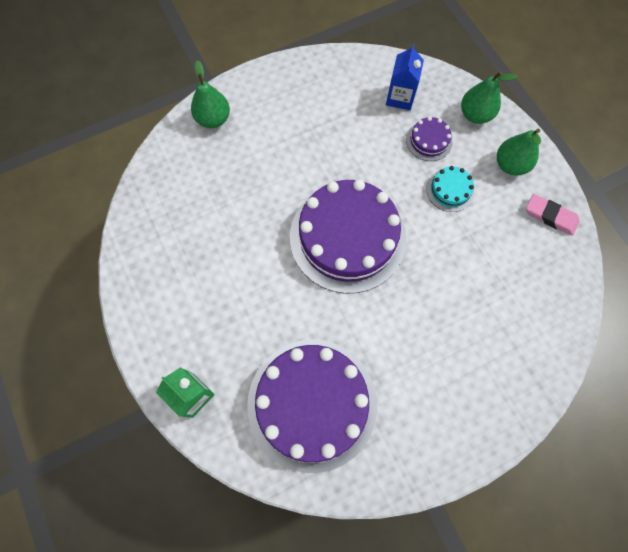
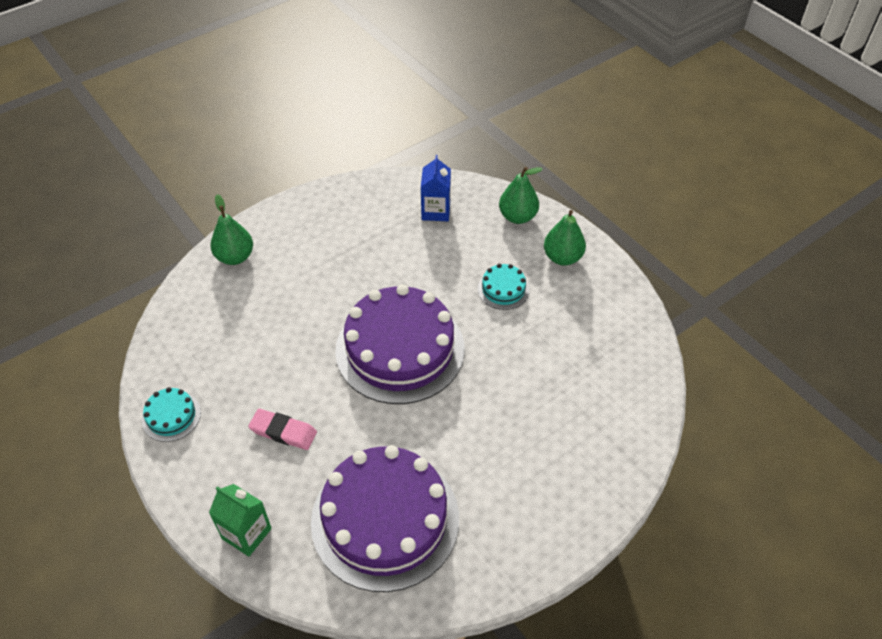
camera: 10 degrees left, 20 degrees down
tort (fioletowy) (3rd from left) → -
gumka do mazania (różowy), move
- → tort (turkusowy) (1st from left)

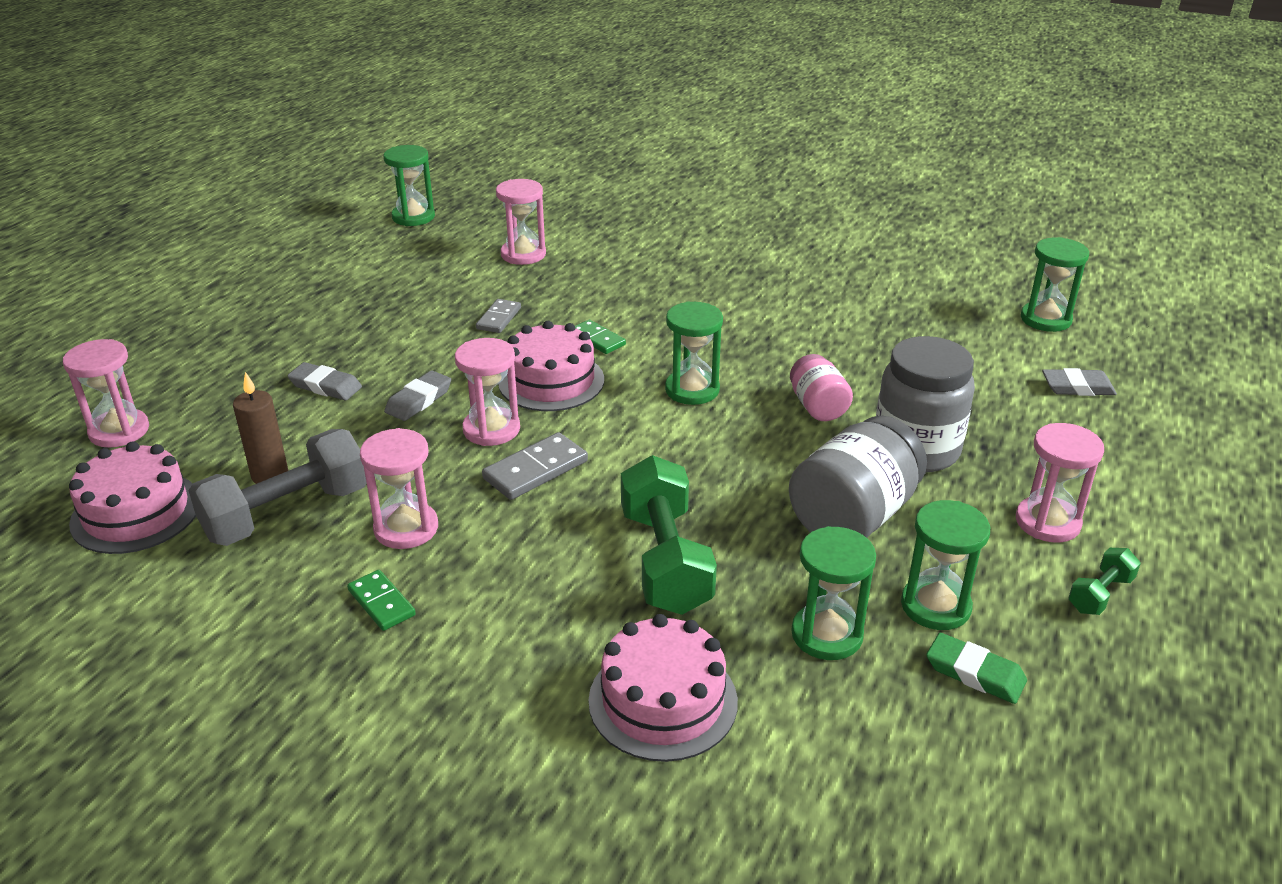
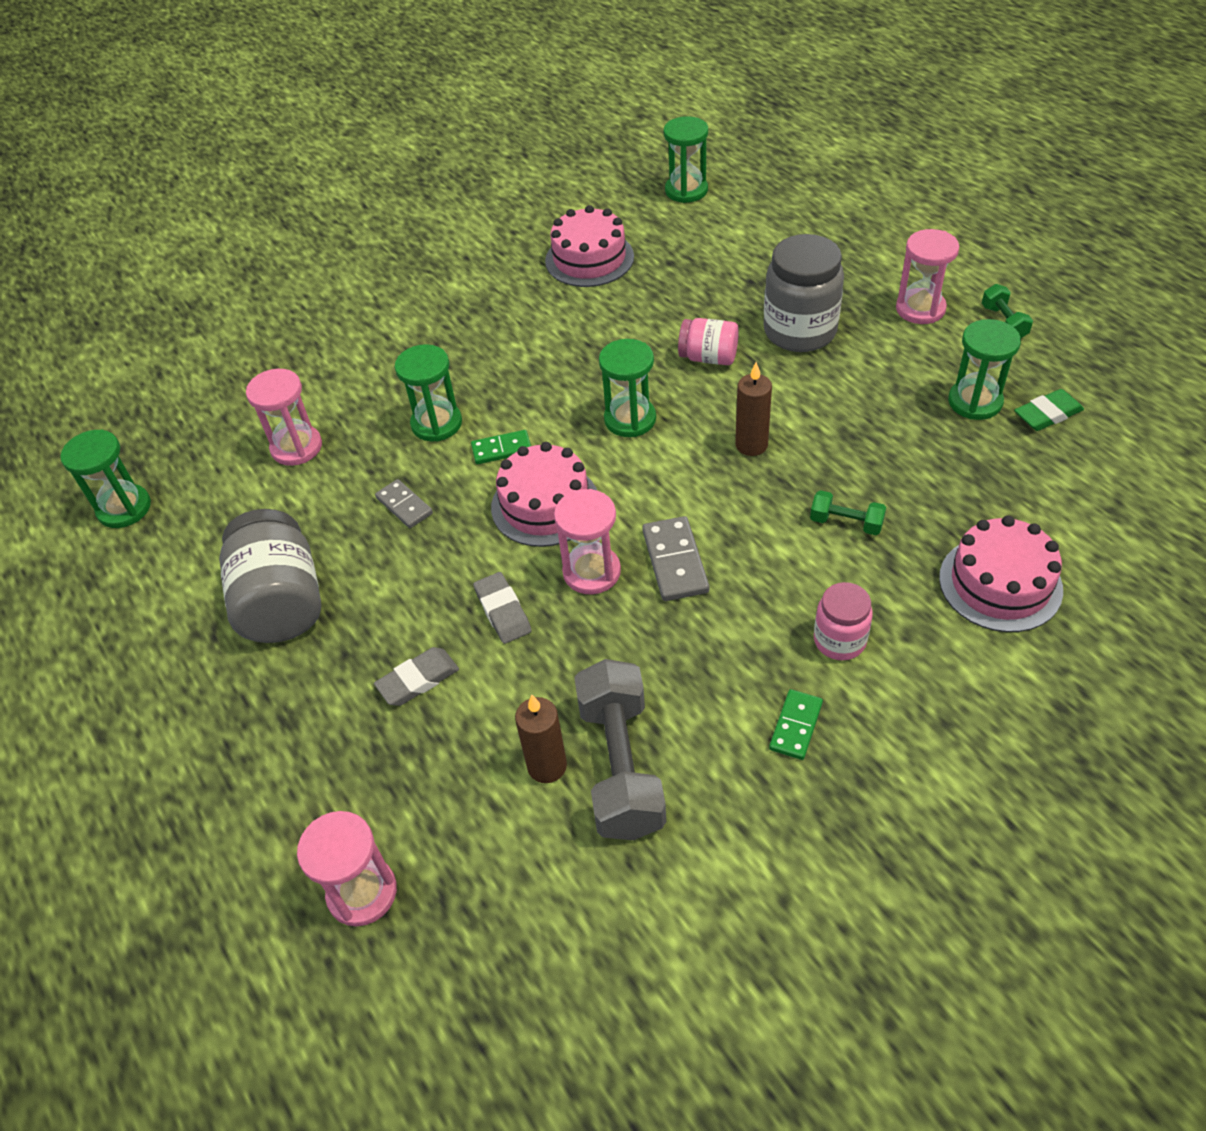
camera: 55 degrees left, 15 degrees up
gumka do mazania (szary) (3rd from left) → -
słoik (szary) (1st from left), move
klepsydra (różowy) (2nd from left) → -
tort (różowy) (1st from left in the first image) → tort (różowy) (2nd from left), move
hantel (zielony) (1st from left), x0.48
klepsydra (zielony) (3rd from left in the first image) → klepsydra (zielony) (2nd from left), move
kostka domina (zielony) (1st from left in the first image) → kostka domina (zielony) (2nd from left), 60 degrees counterclockwise
- → świeca (brązowy) (2nd from left)
- → słoik (różowy) (2nd from left)

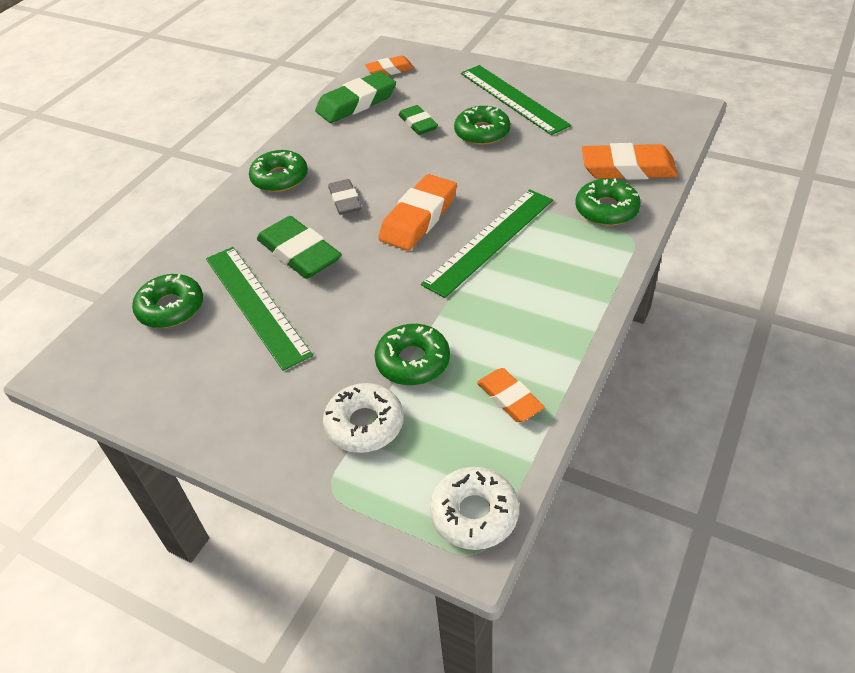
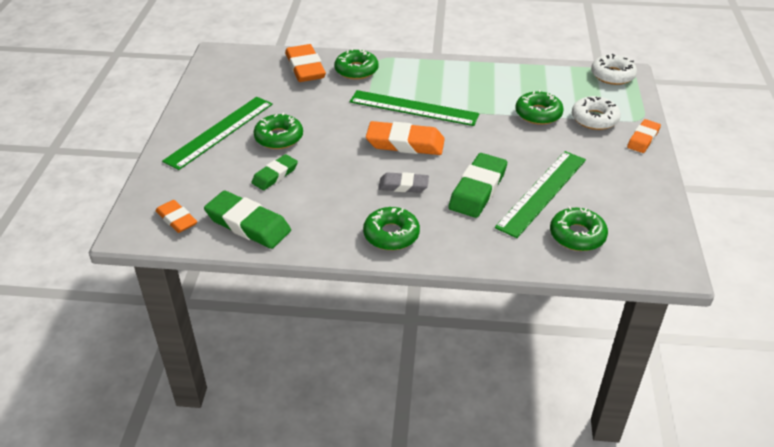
camera: 115 degrees left, 5 degrees down
gumka do mazania (szary), 45 degrees clockwise
gumka do mazania (pomarańczowy) (3rd from left in the first image) → gumka do mazania (pomarańczowy) (4th from left), move

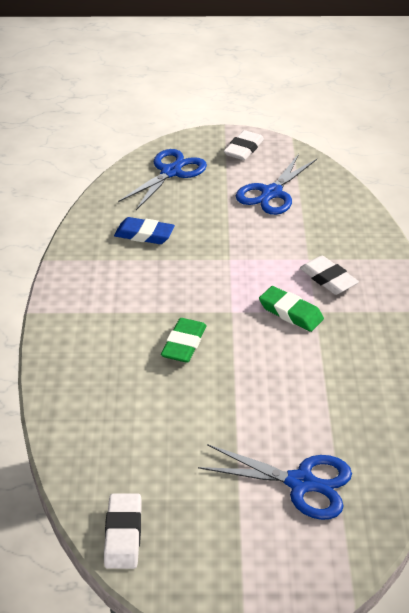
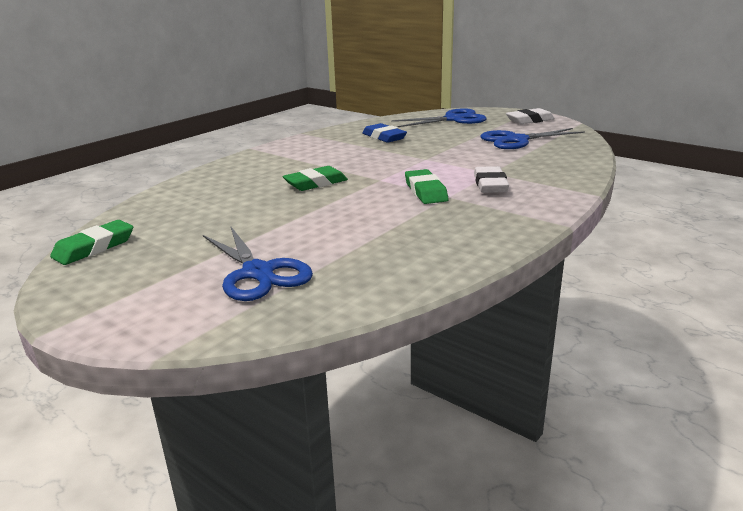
camera: 40 degrees right, 15 degrees down
gumka do mazania (biały) (1st from left) → gumka do mazania (zielony) (1st from left)

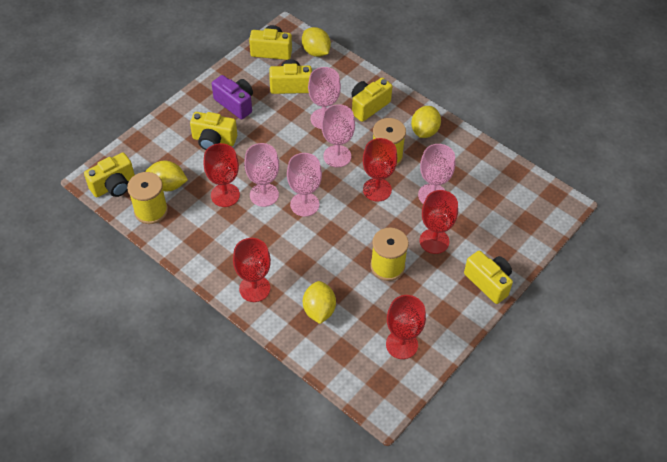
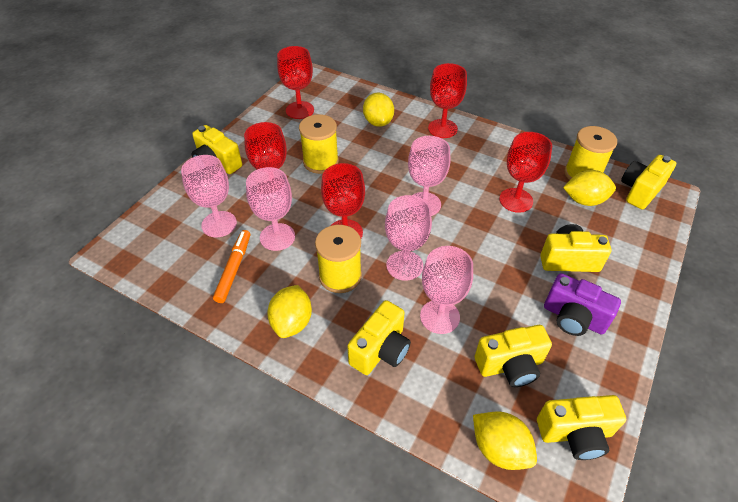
camera: 170 degrees right, 5 degrees down
kielich (różowy) (1st from left), move
- → flamaster (pomarańczowy)

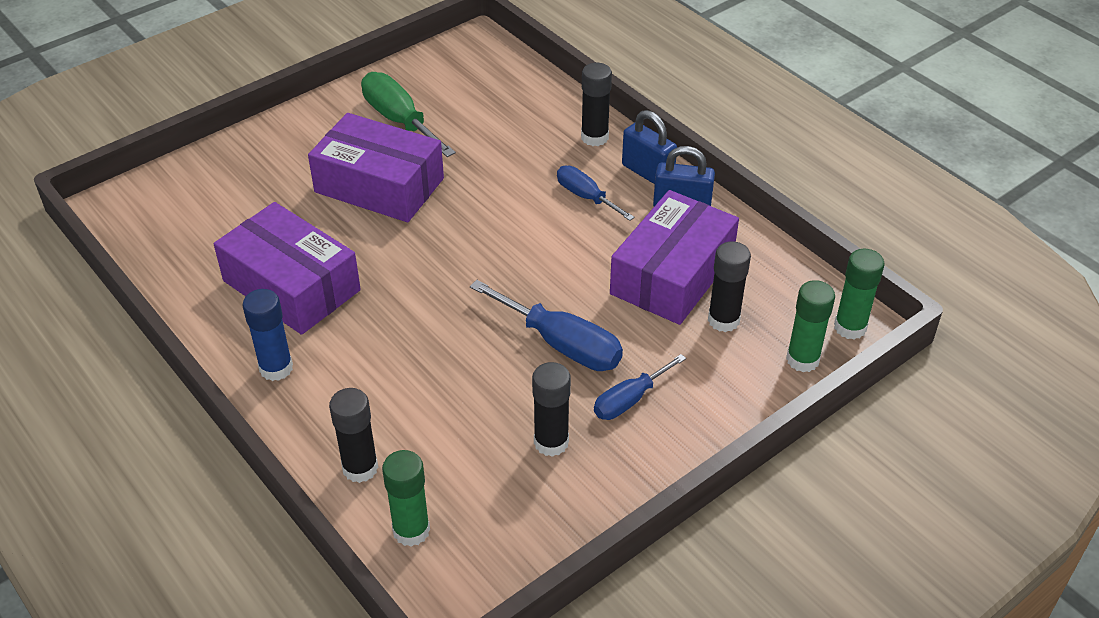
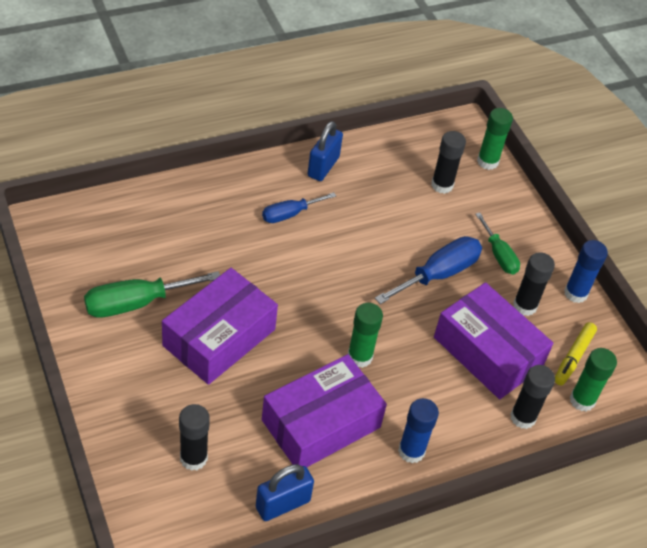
camera: 80 degrees left, 5 degrees up
klej w sztyfcie (czarny) (3rd from left in the first image) → klej w sztyfcie (czarny) (1st from left), move
kłódka (niebieski) (1st from left), move
pudełko (fioletowy) (3rd from left), move
klej w sztyfcie (zielony) (3rd from left in the first image) → klej w sztyfcie (zielony) (1st from left), move
śrubokręt (niebieski) (3rd from left) → śrubokręt (zielony) (2nd from left)
- → klej w sztyfcie (niebieski) (2nd from left)
- → flamaster (żółty)

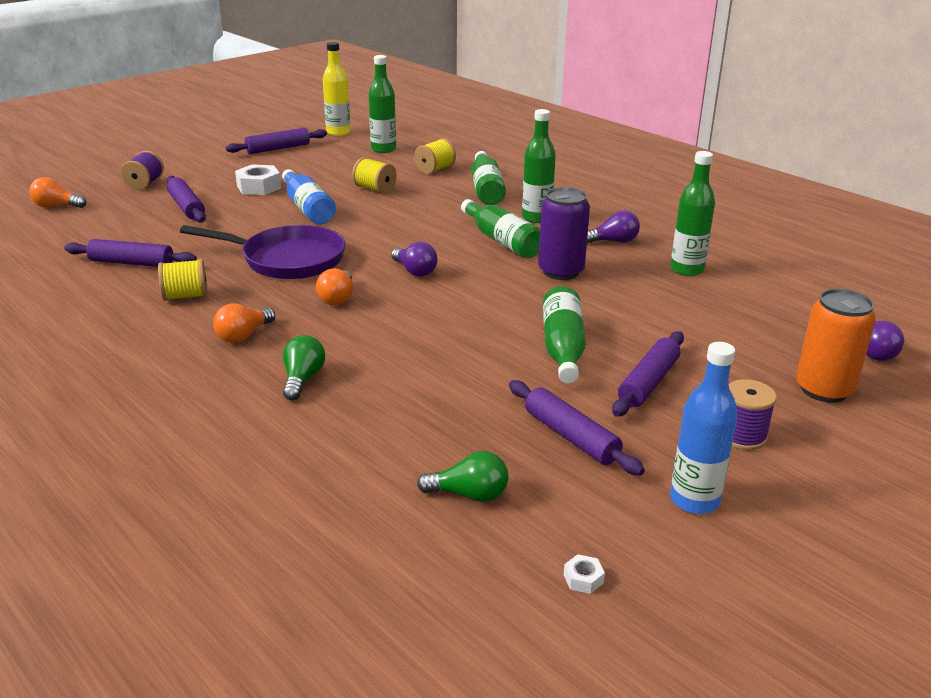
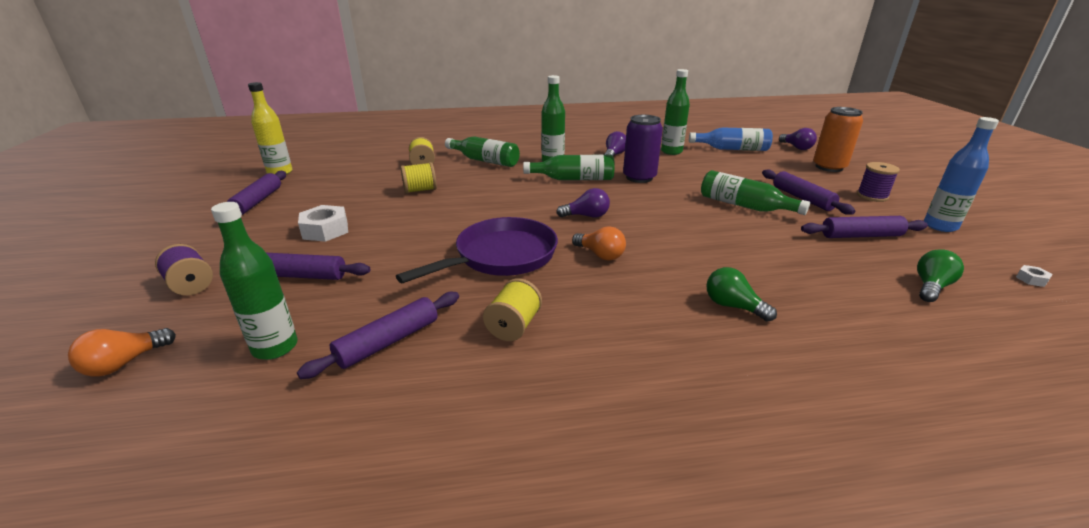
camera: 55 degrees left, 0 degrees up
butelka (zielony) (1st from left), move
butelka (niebieski) (1st from left), move
żarówka (pomarańczowy) (2nd from left) → -

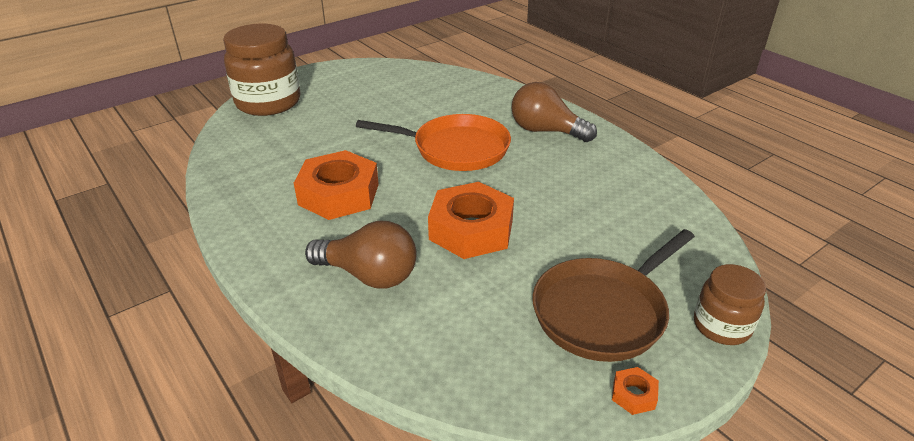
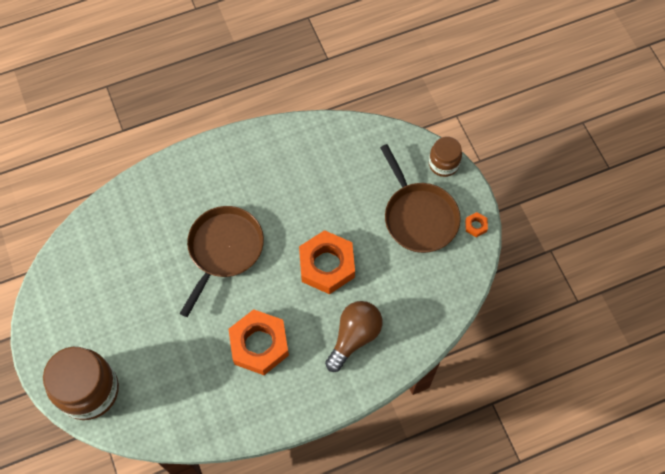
camera: 75 degrees left, 30 degrees up
żarówka (brązowy) (2nd from left) → -
patelnia (pomarańczowy) → patelnia (brązowy) (1st from left)

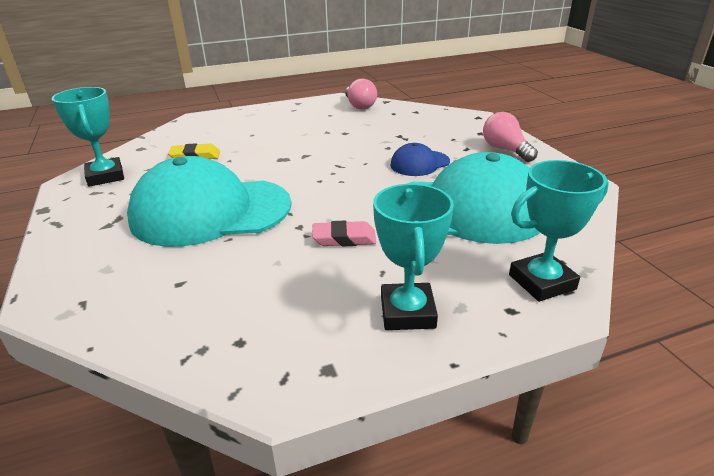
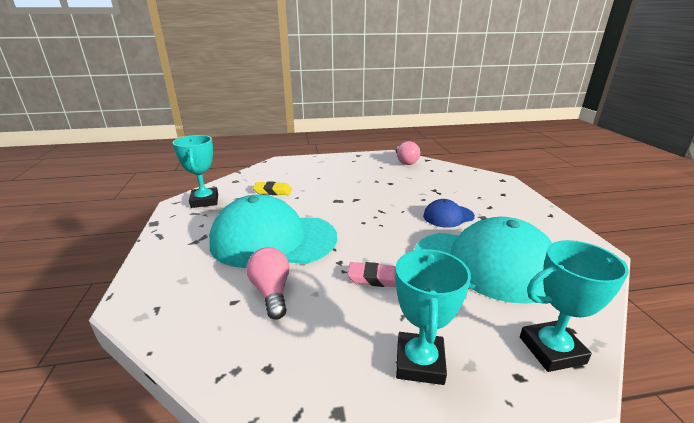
camera: 10 degrees right, 5 degrees down
żarówka (różowy) (2nd from left in the first image) → żarówka (różowy) (1st from left), move

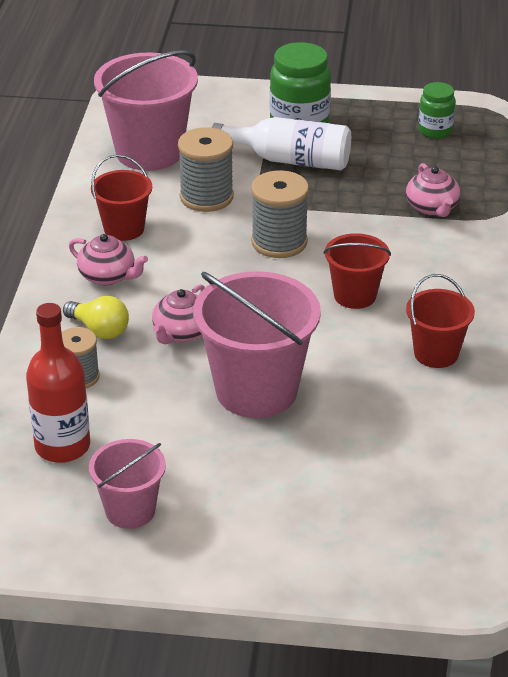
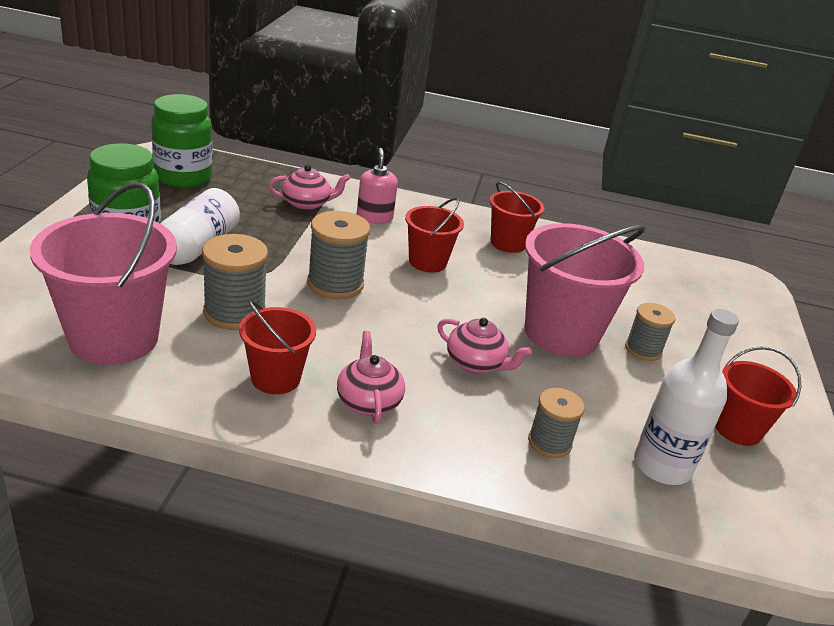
camera: 90 degrees left, 5 degrees down
słoik (zielony) (2nd from left), x1.72
imbryk (różowy) (1st from left in the first image) → imbryk (różowy) (2nd from left), 45 degrees counterclockwise
żarówka (żółty) → -
butelka (czerwony) → butelka (biały) (2nd from left)
wiadro (różowy) (1st from left) → wiadro (czerwony) (4th from left)
- → dozownik mydła (różowy)
- → szpulka (szary) (4th from left)

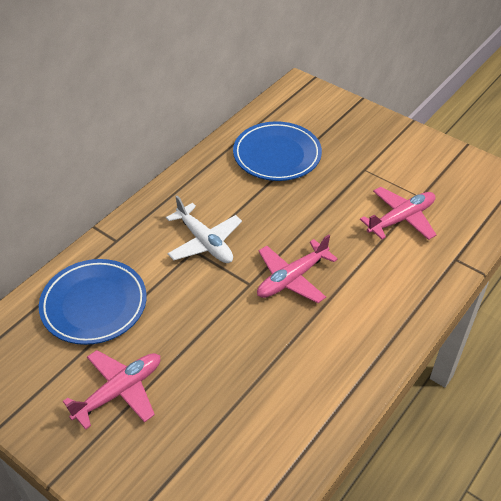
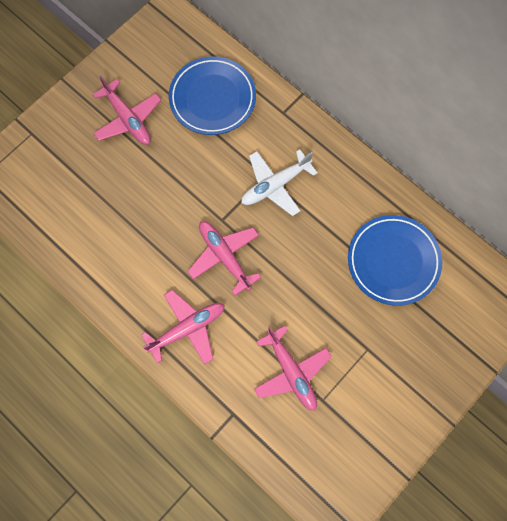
camera: 95 degrees right, 25 degrees up
- → samolot (różowy) (2nd from left)

